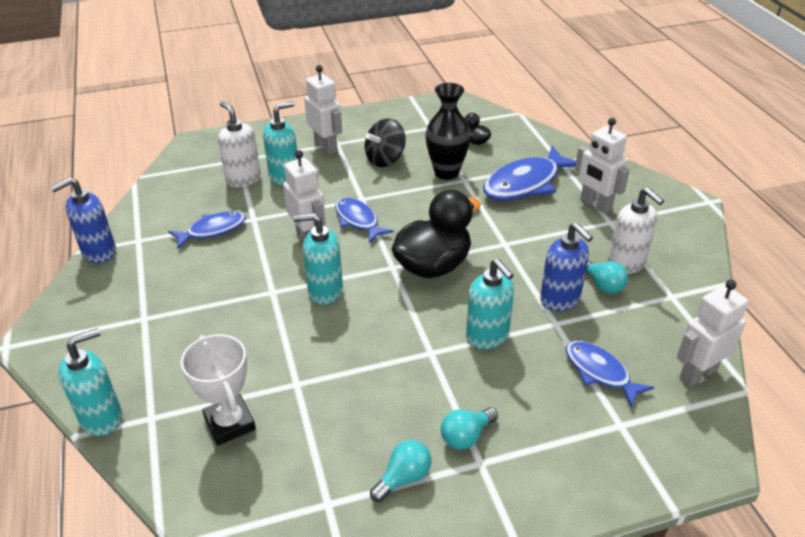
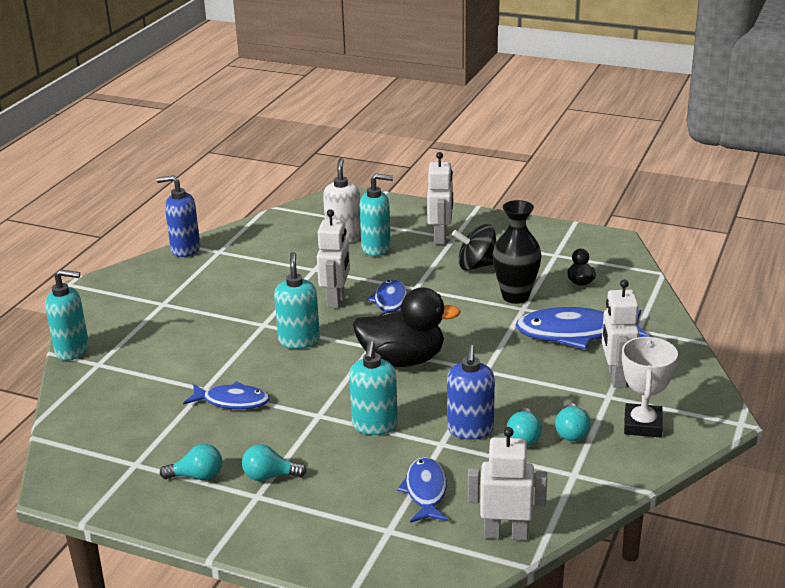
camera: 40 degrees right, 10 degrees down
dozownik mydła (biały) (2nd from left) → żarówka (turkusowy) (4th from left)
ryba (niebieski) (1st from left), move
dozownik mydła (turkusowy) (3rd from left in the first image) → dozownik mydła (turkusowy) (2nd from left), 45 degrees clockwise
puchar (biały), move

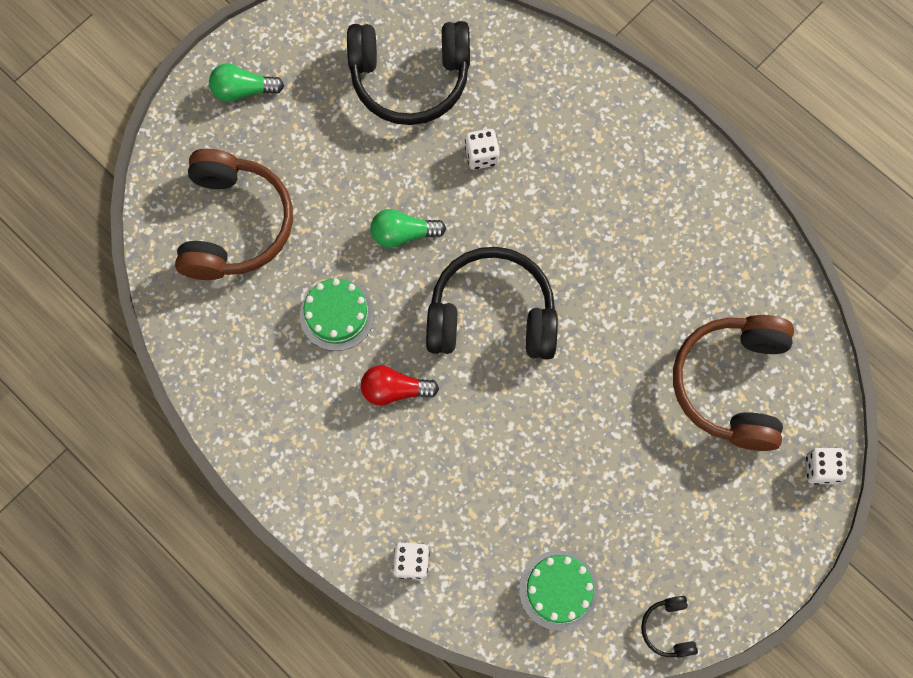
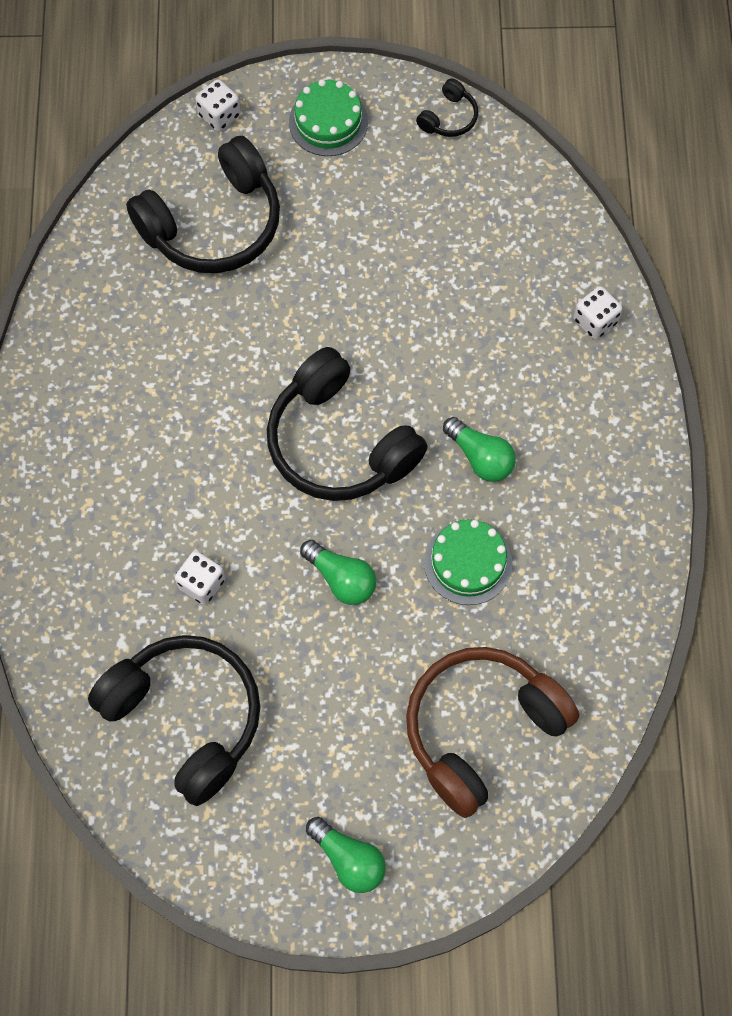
camera: 135 degrees left, 5 degrees down
słuchawki (brązowy) (2nd from left) → słuchawki (czarny) (2nd from left)
żarówka (czerwony) → żarówka (zielony) (3rd from left)
tort (zielony) (2nd from left in the first image) → tort (zielony) (1st from left), move

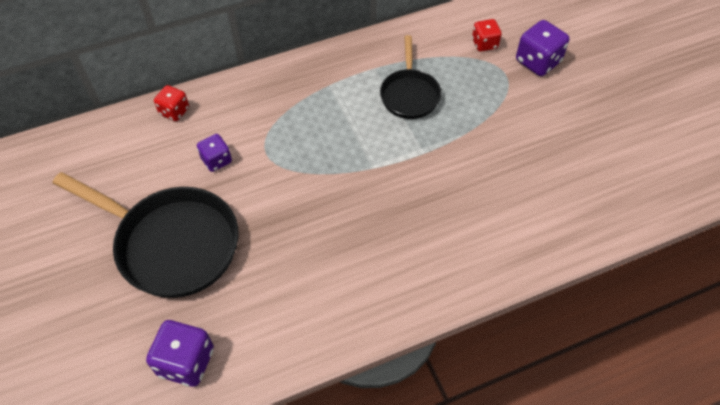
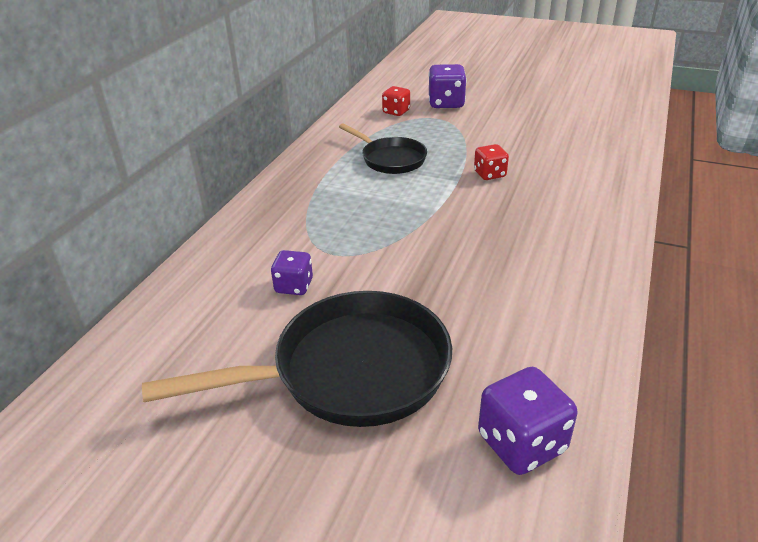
camera: 45 degrees left, 20 degrees down
kostka do gry (czerwony) (1st from left in the first image) → kostka do gry (czerwony) (2nd from left), move

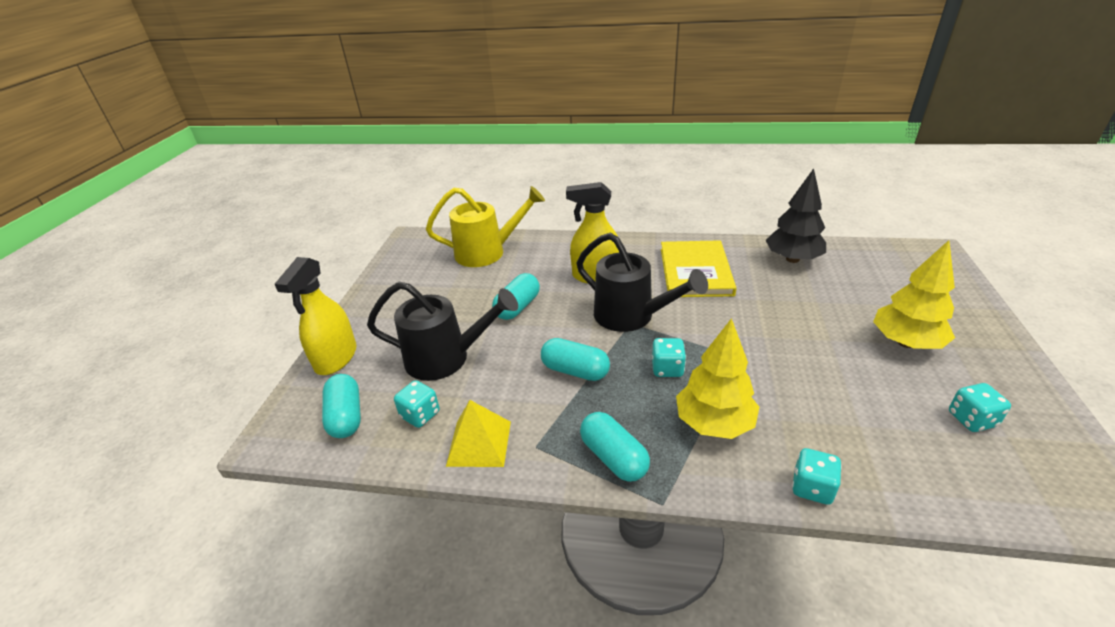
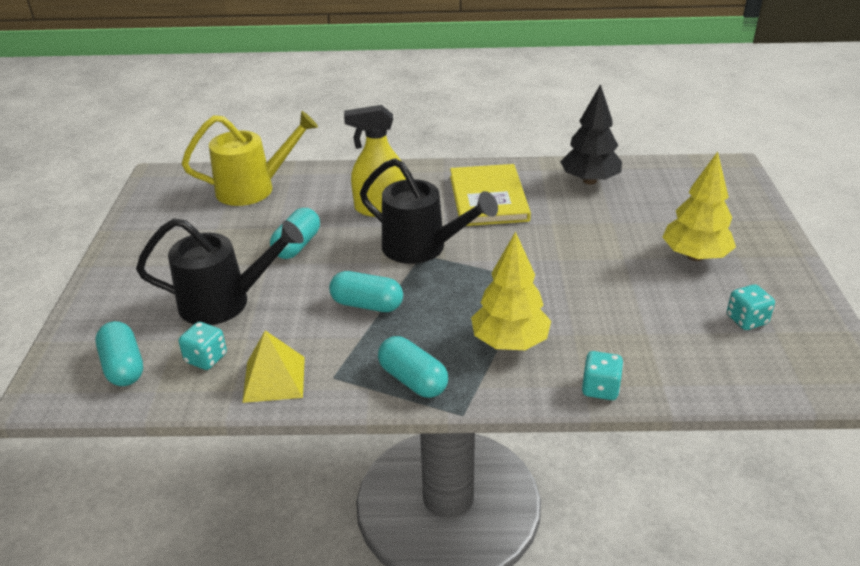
camera: 10 degrees left, 0 degrees up
spryskiwacz (żółty) (1st from left) → -
kostka do gry (turkusowy) (2nd from left) → -

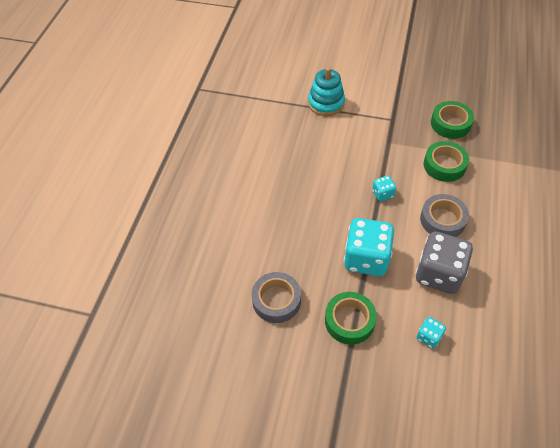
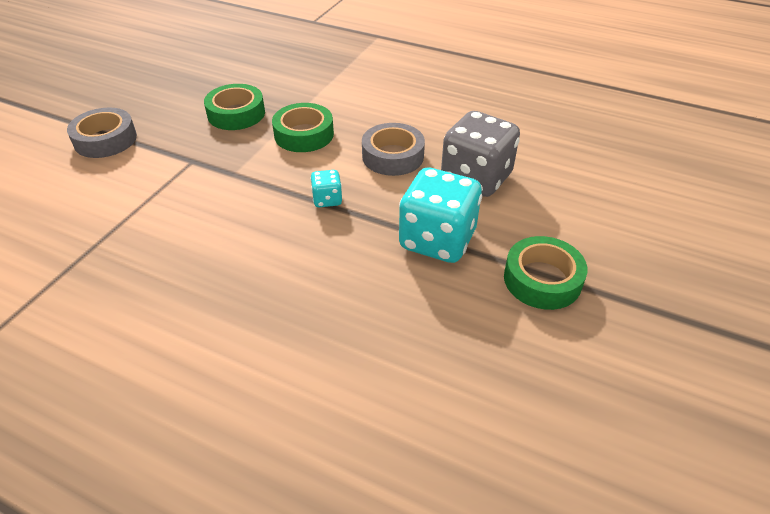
camera: 80 degrees left, 10 degrees down
zabawka nakładanka (turkusowy) → -
taśma klejąca (szary) (1st from left), move
kostka do gry (turkusowy) (3rd from left) → -

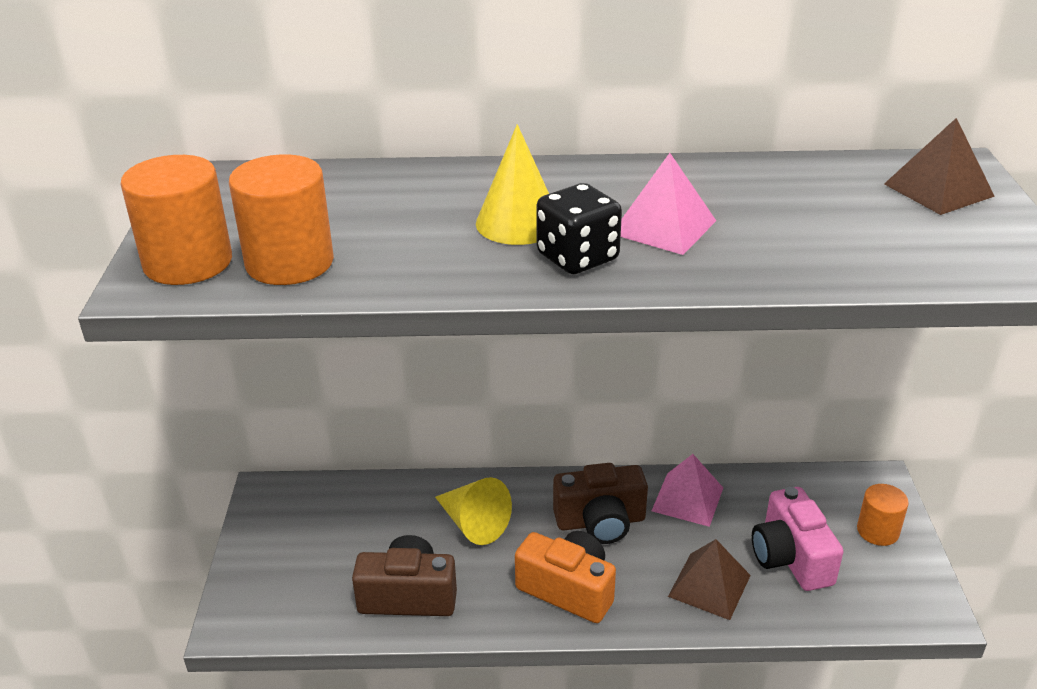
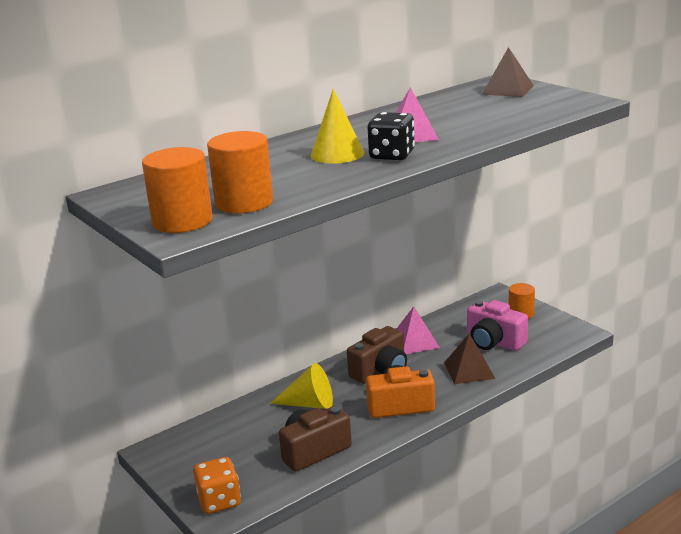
camera: 35 degrees left, 10 degrees down
- → kostka do gry (pomarańczowy)

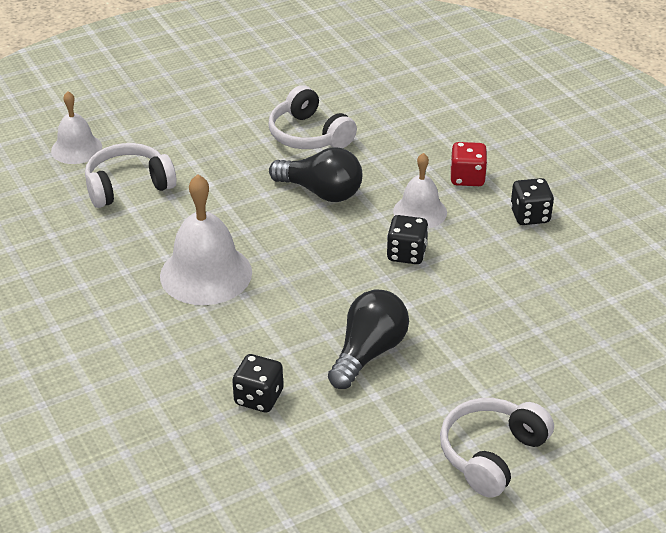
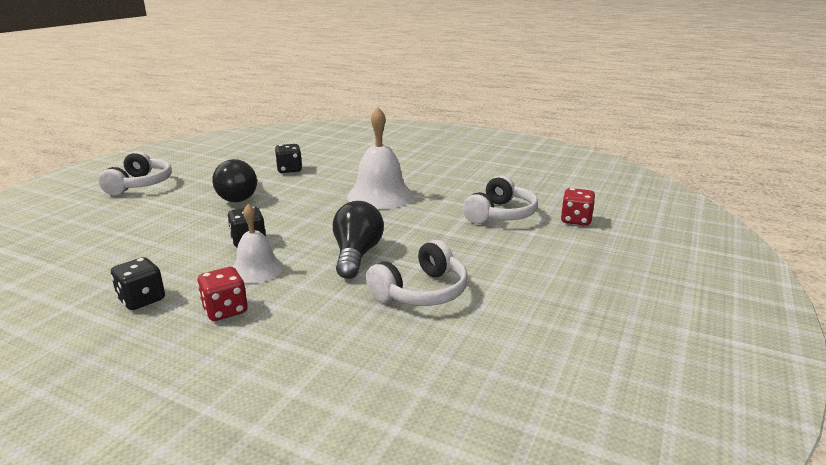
camera: 145 degrees right, 15 degrees down
słuchawki (biały) (2nd from left), 120 degrees clockwise
dzwonek (biały) (1st from left) → kostka do gry (czerwony) (2nd from left)
żarówka (czarny) (1st from left in the first image) → żarówka (czarny) (2nd from left), 105 degrees clockwise

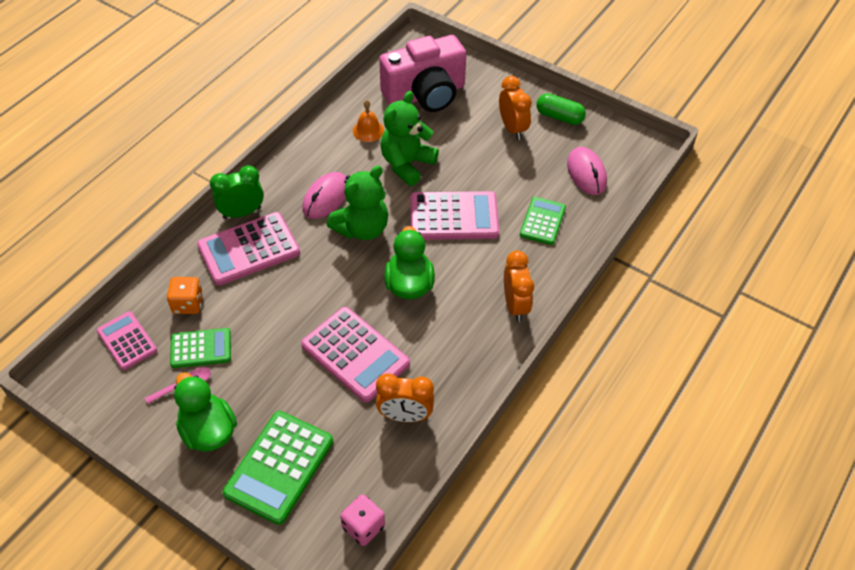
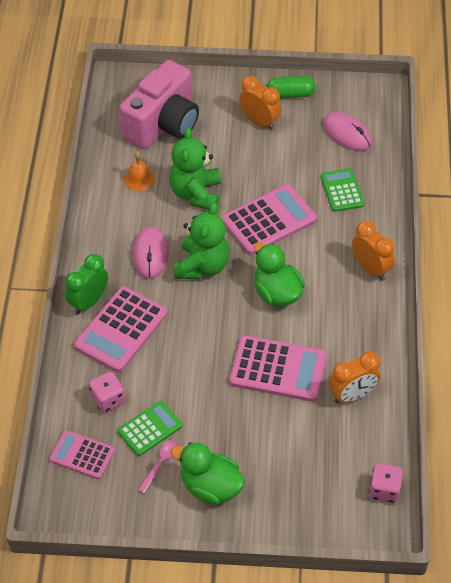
camera: 30 degrees left, 0 degrees up
kostka do gry (pomarańczowy) → kostka do gry (różowy) (1st from left)
kalkulator (zielony) (2nd from left) → -

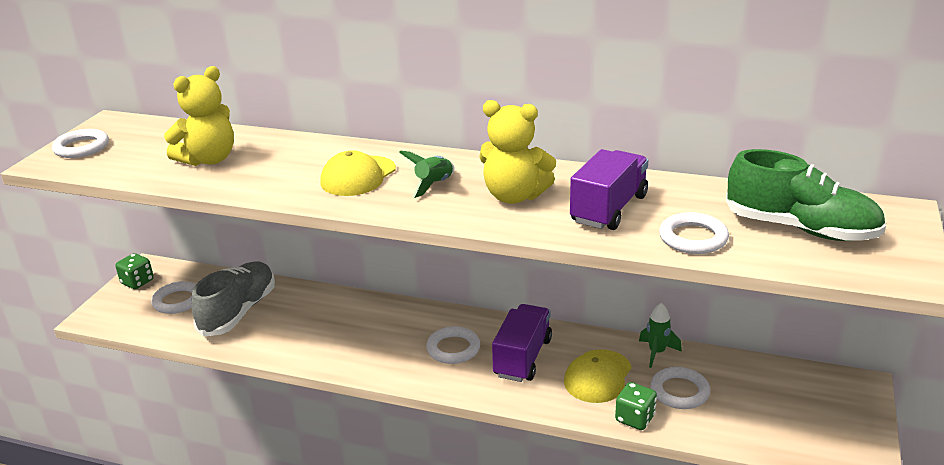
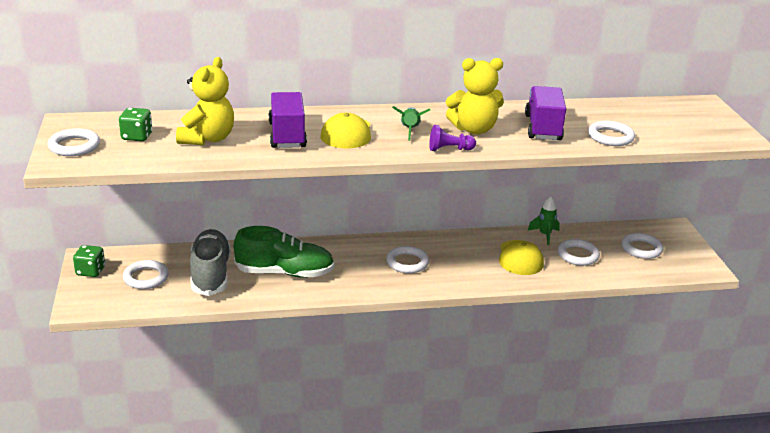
camera: 30 degrees left, 0 degrees up
but (zielony), move
ciężarówka (fioletowy) (1st from left), move
kostka do gry (zielony) (2nd from left), move
- → pionek (fioletowy)
- → pierścień (biały) (6th from left)

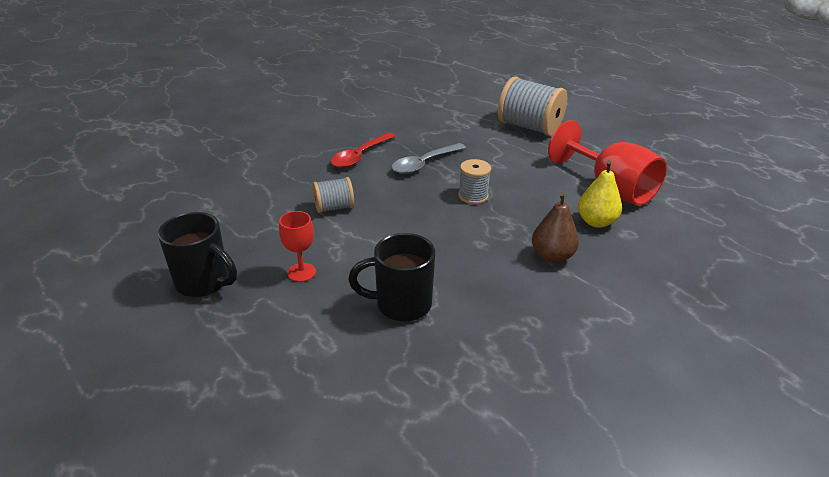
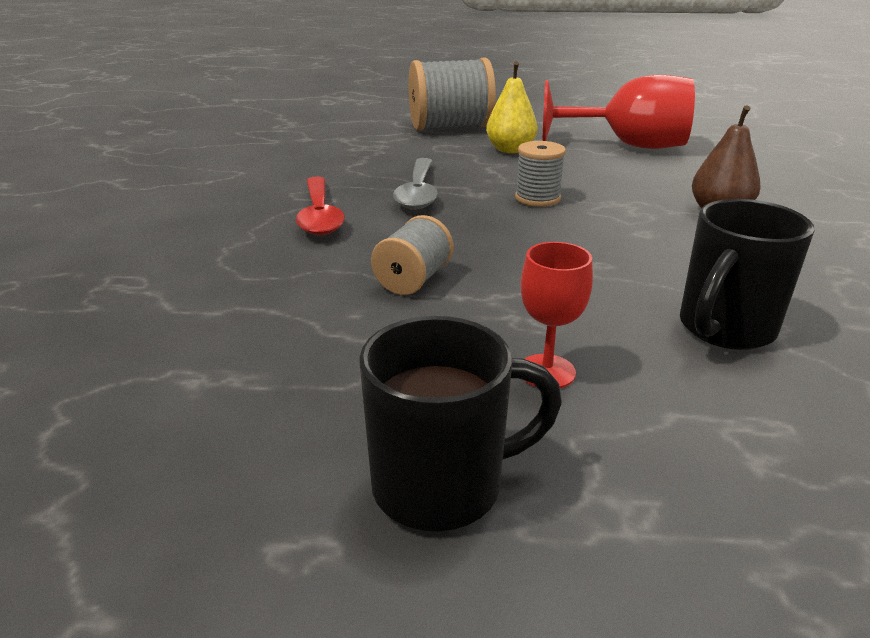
camera: 45 degrees left, 5 degrees down
gruszka (żółty), move

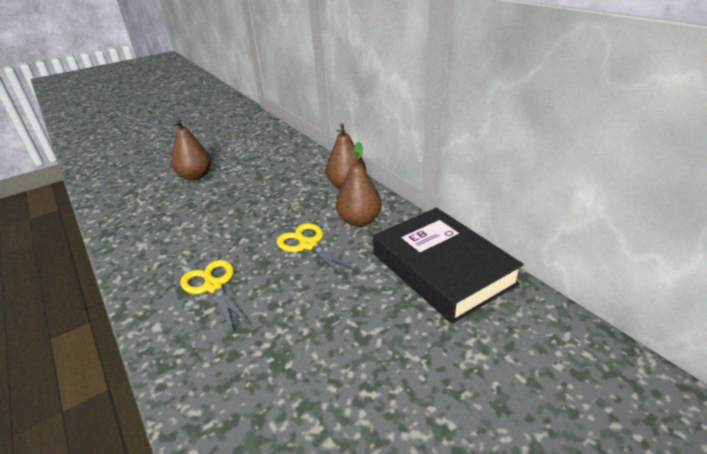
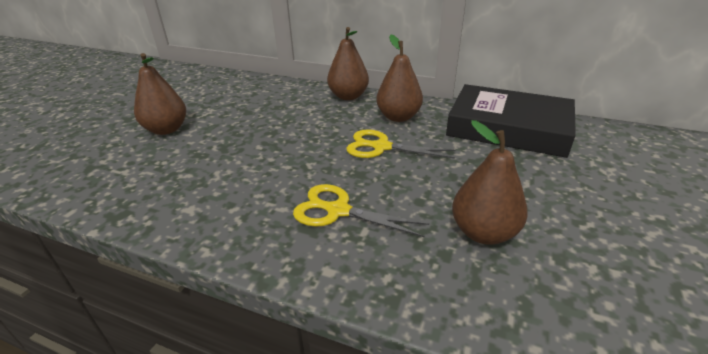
camera: 35 degrees left, 0 degrees up
- → gruszka (brązowy) (4th from left)

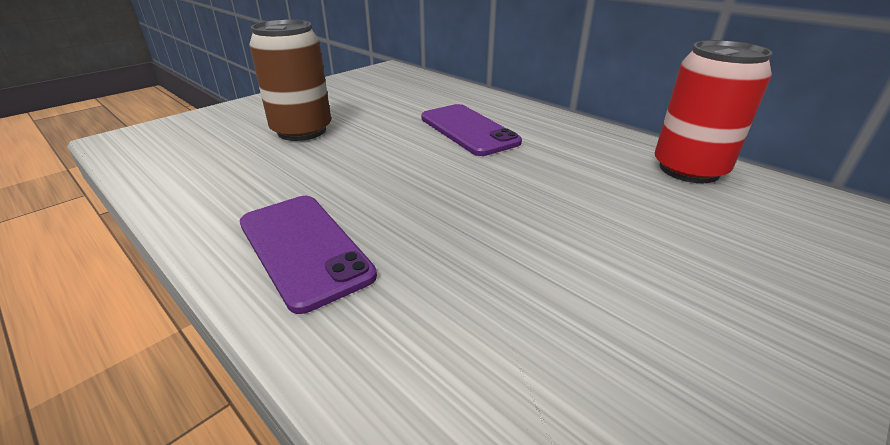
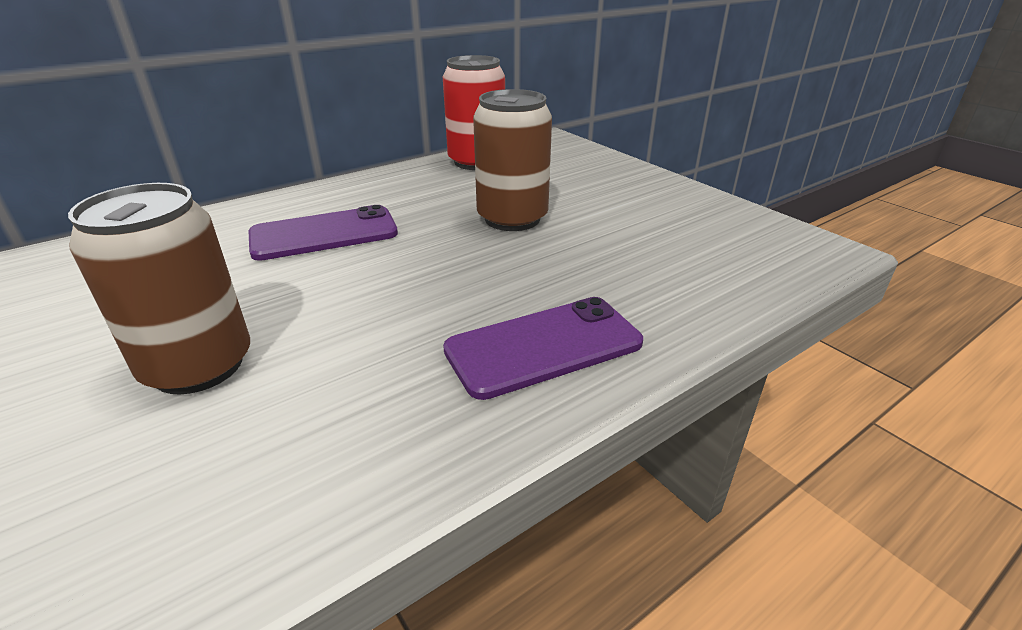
camera: 80 degrees left, 0 degrees up
- → puszka (brązowy) (2nd from left)

